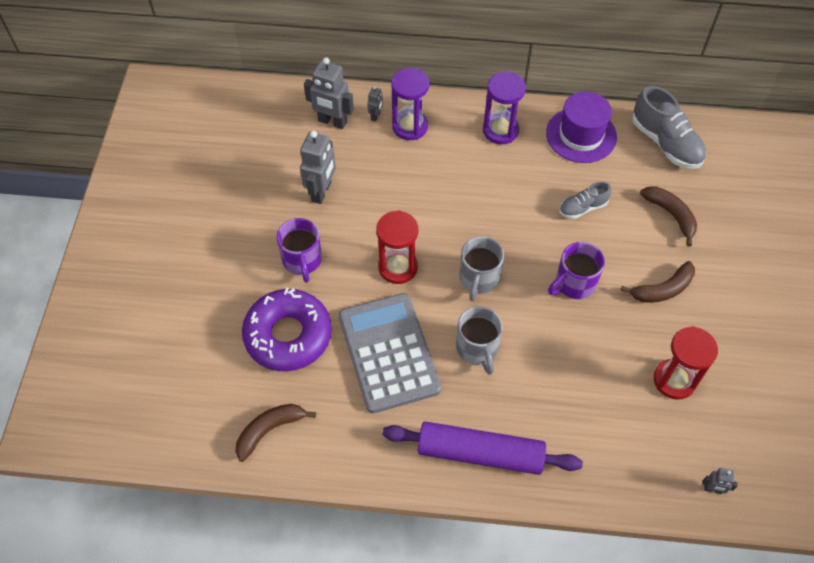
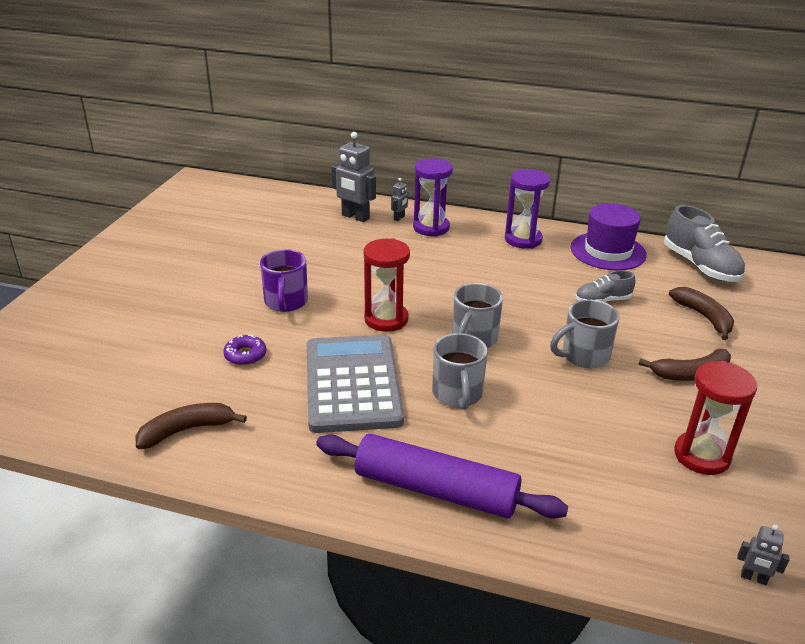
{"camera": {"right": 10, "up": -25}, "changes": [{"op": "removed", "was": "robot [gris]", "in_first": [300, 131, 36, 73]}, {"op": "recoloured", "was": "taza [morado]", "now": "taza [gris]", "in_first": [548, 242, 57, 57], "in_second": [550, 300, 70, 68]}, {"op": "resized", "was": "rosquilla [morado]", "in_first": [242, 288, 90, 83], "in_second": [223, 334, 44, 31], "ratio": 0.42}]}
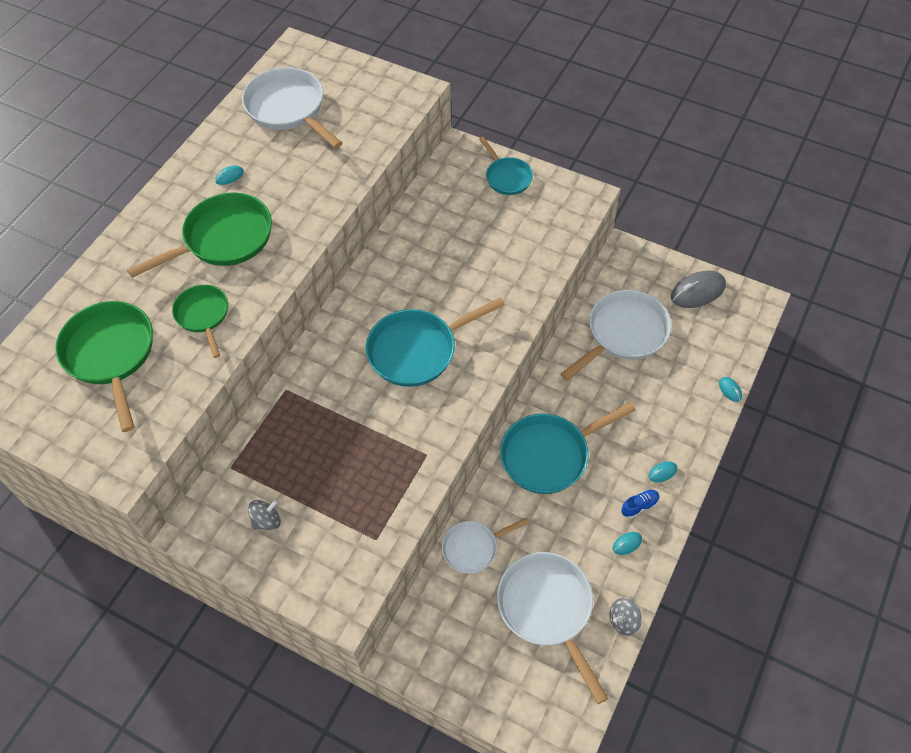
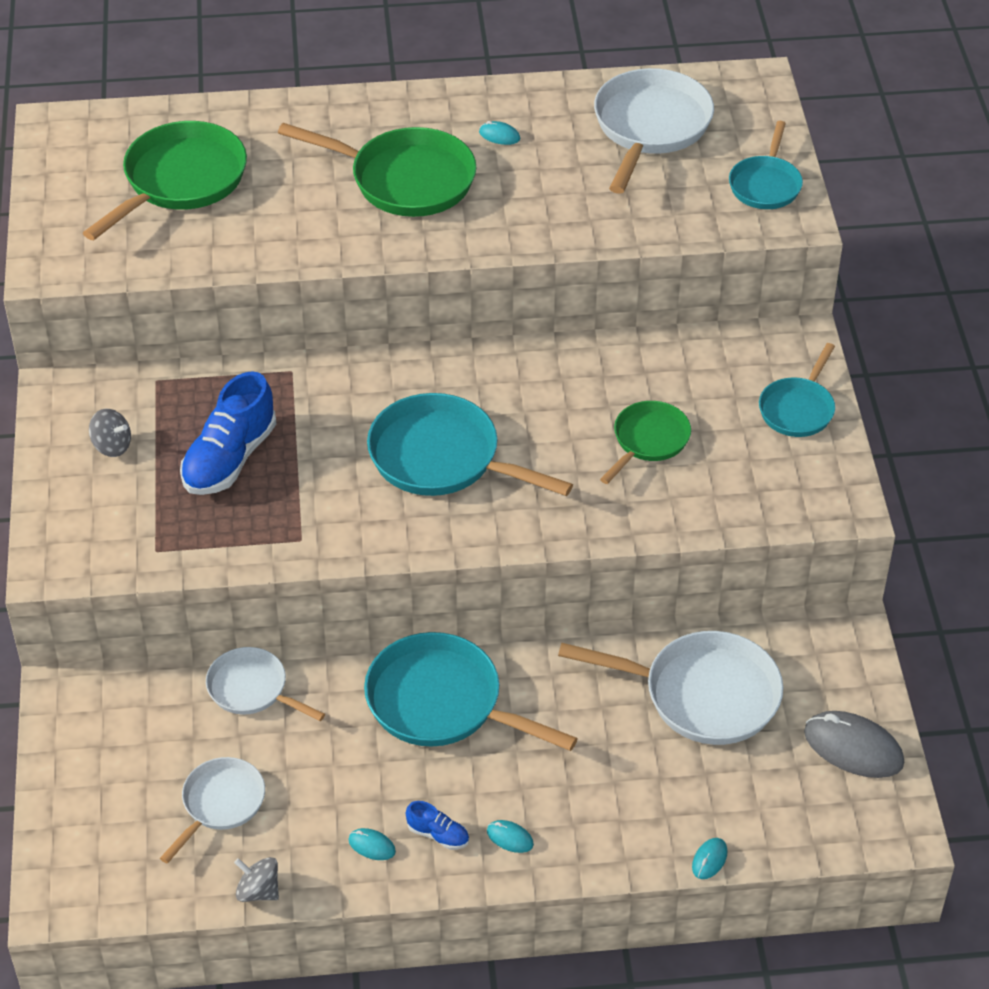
{"camera": {"right": 55, "up": -10}, "changes": [{"op": "moved", "was": "sartén [verde]", "in_first": [172, 285, 56, 73], "in_second": [600, 401, 91, 83]}, {"op": "resized", "was": "sartén [blanco]", "in_first": [497, 552, 111, 152], "in_second": [160, 757, 105, 107], "ratio": 0.6}, {"op": "added", "now": "sartén [turquesa]", "in_second": [729, 121, 74, 88]}, {"op": "added", "now": "zapato [azul]", "in_second": [180, 371, 96, 124]}]}
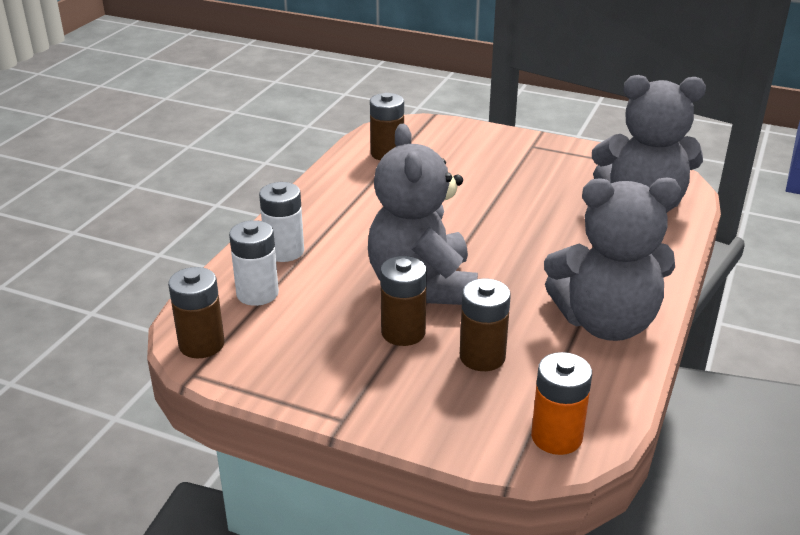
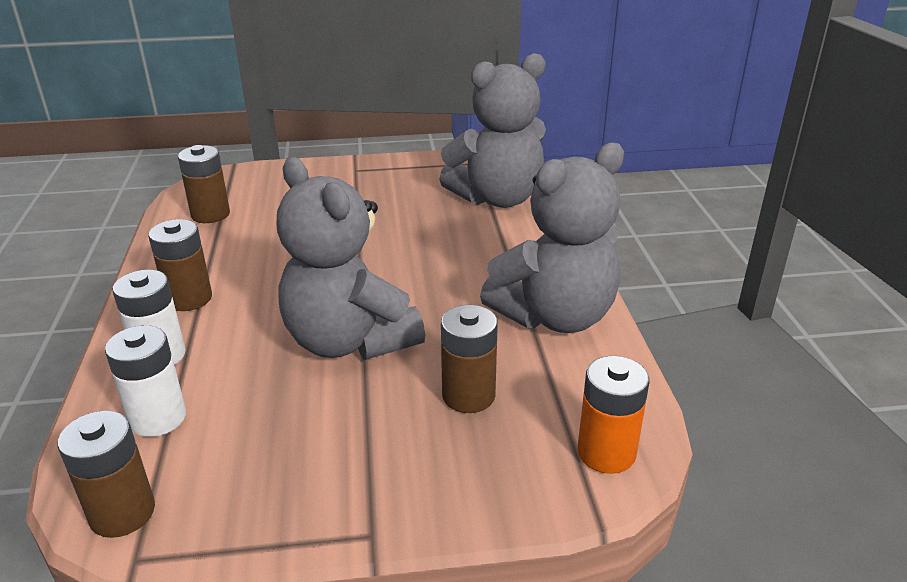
{"camera": {"right": -30, "up": 0}, "changes": [{"op": "moved", "was": "pila [marrón]", "in_first": [380, 256, 47, 90], "in_second": [148, 219, 64, 92]}]}
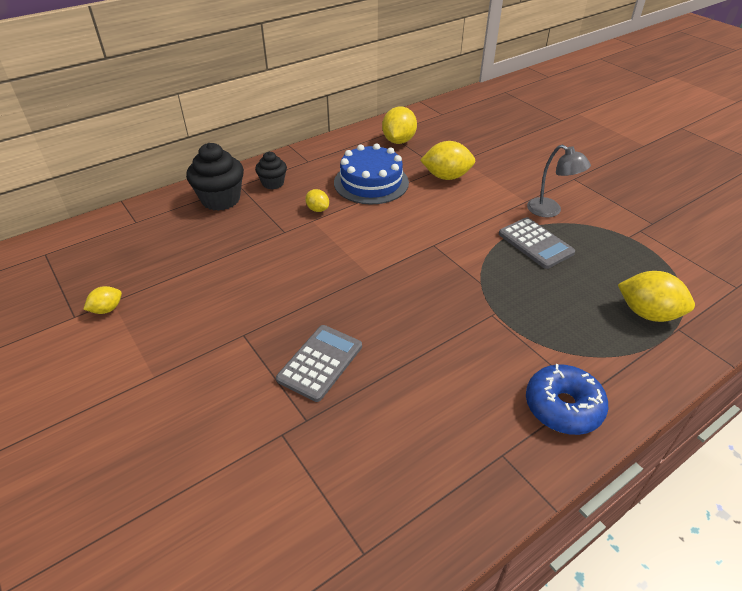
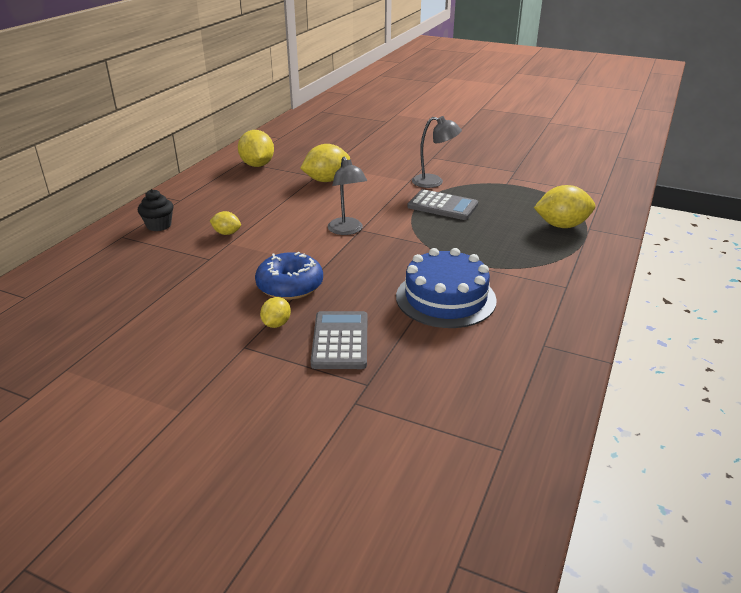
{"camera": {"right": -30, "up": -10}, "changes": [{"op": "removed", "was": "magdalena [negro]", "in_first": [186, 143, 58, 68]}, {"op": "moved", "was": "tarta [azul]", "in_first": [334, 144, 75, 60], "in_second": [396, 248, 101, 80]}, {"op": "moved", "was": "limón [amarillo]", "in_first": [83, 286, 39, 28], "in_second": [260, 297, 31, 31]}, {"op": "moved", "was": "rosquilla [azul]", "in_first": [526, 364, 82, 71], "in_second": [255, 252, 68, 48]}, {"op": "added", "now": "lámpara [gris]", "in_second": [328, 157, 39, 78]}]}
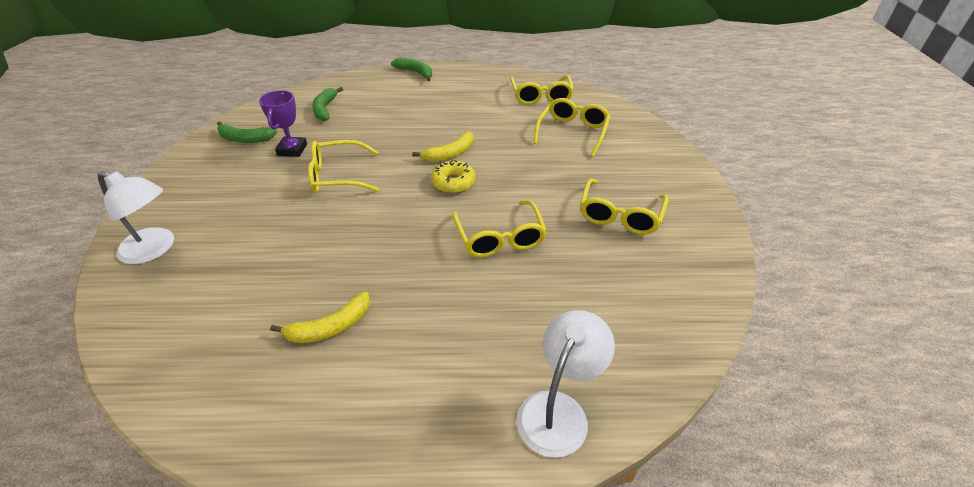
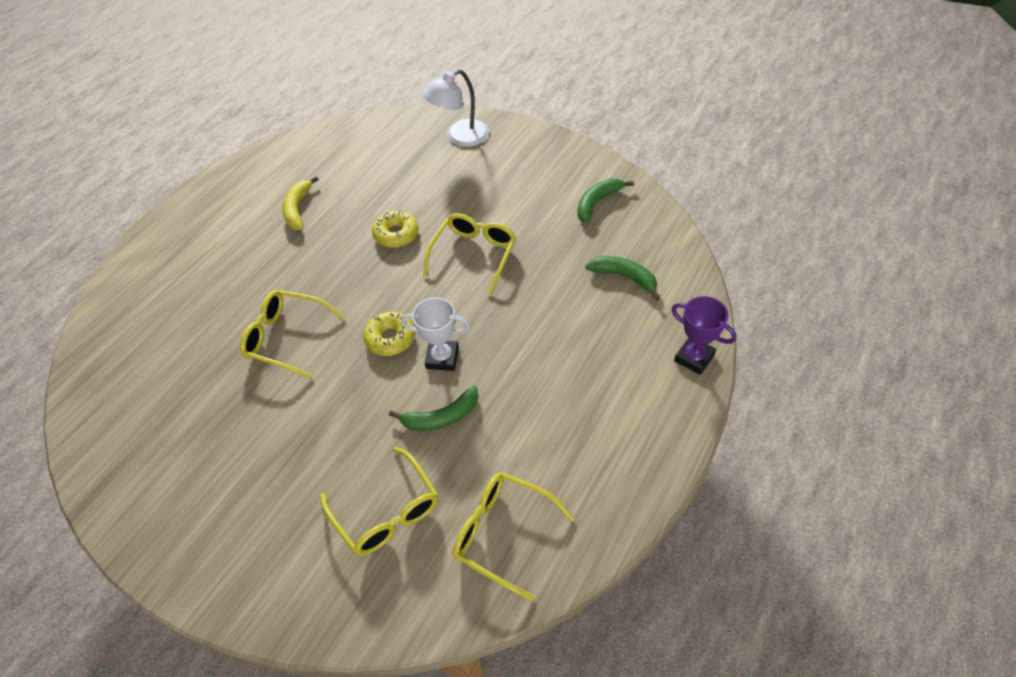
{"camera": {"right": 125, "up": 10}, "changes": [{"op": "moved", "was": "plátano [verde]", "in_first": [391, 58, 41, 23], "in_second": [389, 386, 89, 45]}, {"op": "moved", "was": "trofeo [morado]", "in_first": [259, 90, 48, 67], "in_second": [671, 296, 66, 79]}, {"op": "replaced", "was": "plátano [amarillo]", "now": "trofeo [blanco]", "in_first": [412, 131, 62, 31], "in_second": [401, 297, 69, 74]}, {"op": "removed", "was": "gafas [amarillo]", "in_first": [580, 178, 89, 57]}, {"op": "removed", "was": "lámpara [blanco]", "in_first": [517, 310, 98, 148]}, {"op": "added", "now": "rosquilla [amarillo]", "in_second": [372, 210, 47, 38]}]}
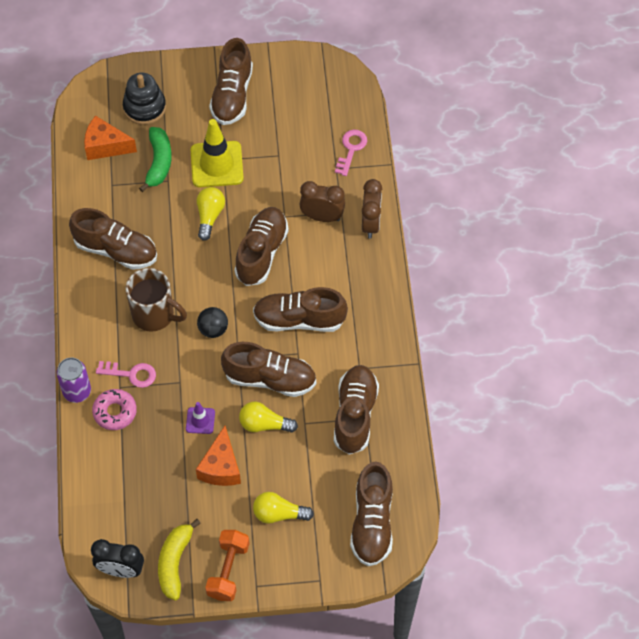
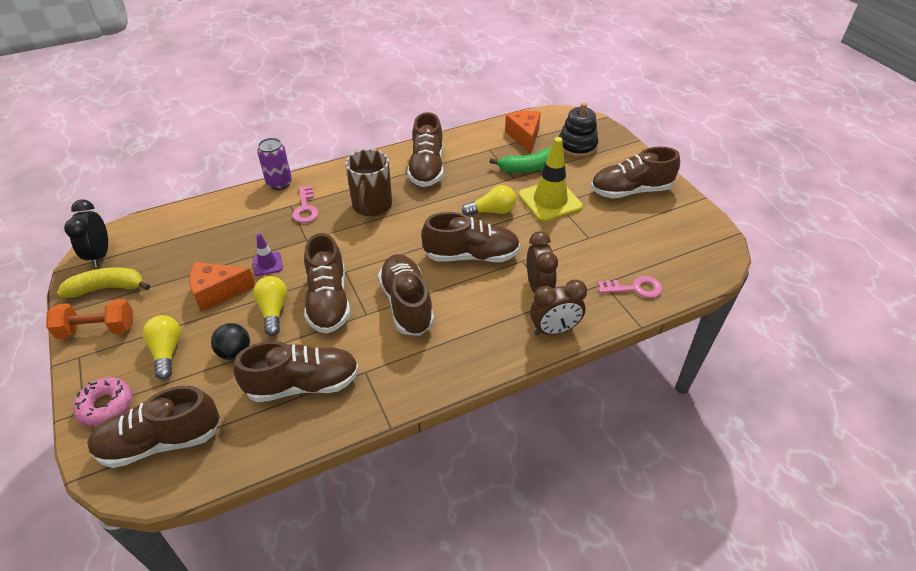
{"camera": {"right": 70, "up": -15}, "changes": [{"op": "moved", "was": "pelota [negro]", "in_first": [197, 307, 31, 31], "in_second": [211, 323, 39, 37]}, {"op": "moved", "was": "rosquilla [rosa]", "in_first": [92, 389, 45, 41], "in_second": [73, 377, 59, 50]}]}
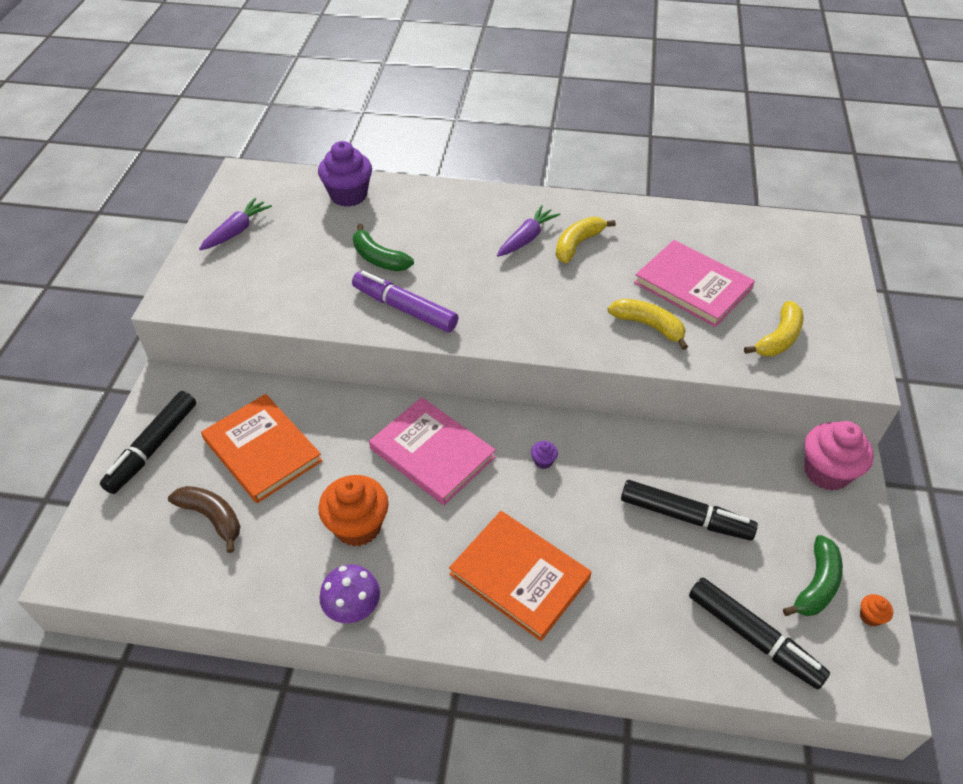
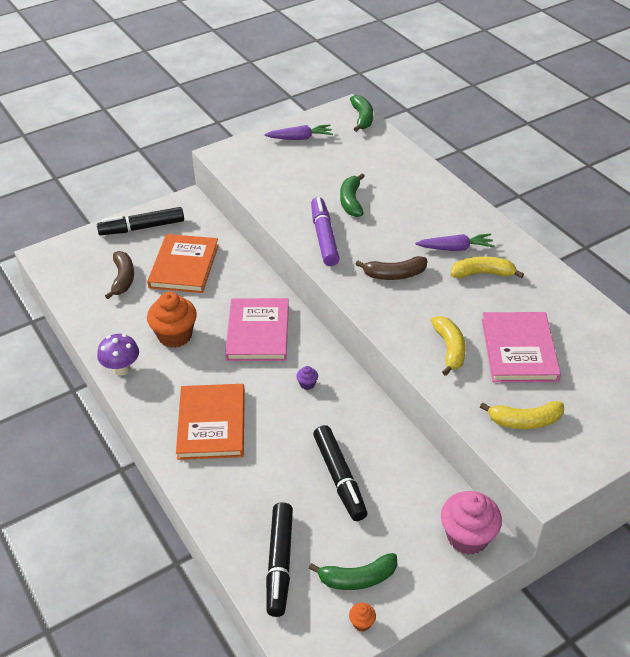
{"camera": {"right": 50, "up": -5}, "changes": [{"op": "removed", "was": "magdalena [morado]", "in_first": [318, 141, 54, 66]}, {"op": "added", "now": "plátano [verde]", "in_second": [350, 95, 23, 37]}, {"op": "added", "now": "plátano [marrón]", "in_second": [355, 256, 72, 24]}]}
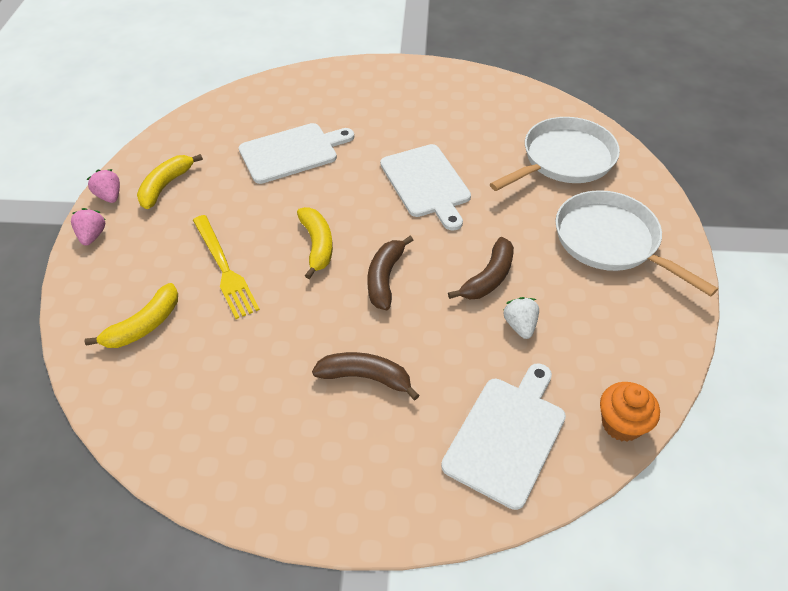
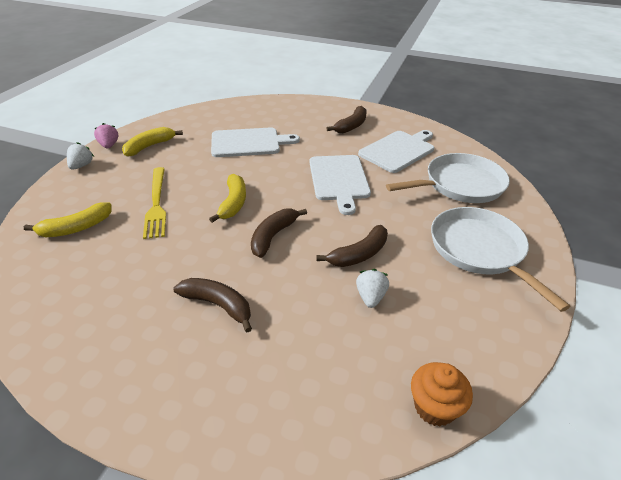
{"camera": {"right": 15, "up": -10}, "changes": [{"op": "recoloured", "was": "fresa [rosa]", "now": "fresa [blanco]", "in_first": [71, 208, 35, 38], "in_second": [67, 142, 27, 28]}, {"op": "moved", "was": "tabla de cortar [blanco]", "in_first": [441, 364, 125, 146], "in_second": [358, 130, 76, 43]}, {"op": "added", "now": "plátano [marrón]", "in_second": [326, 106, 41, 27]}]}
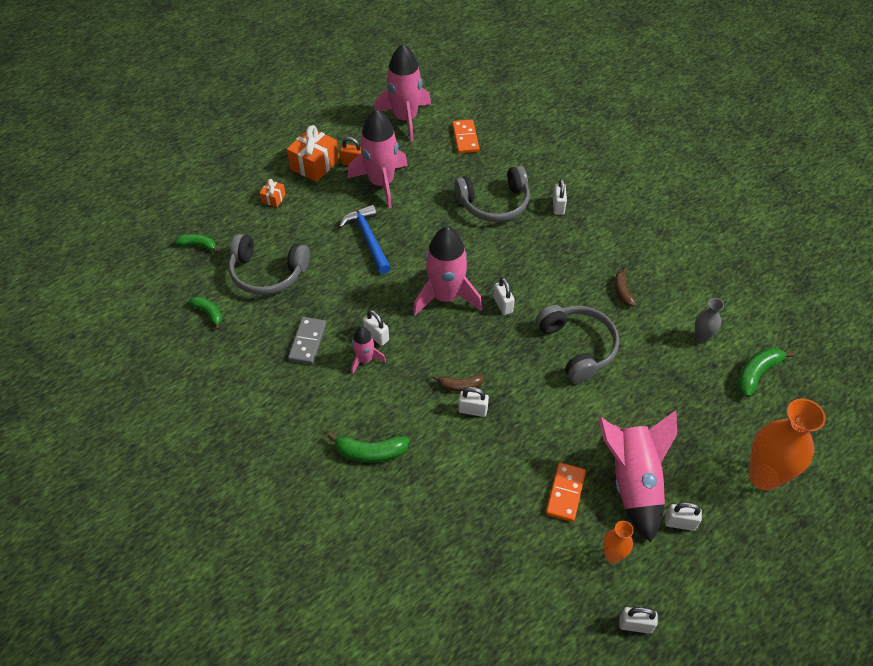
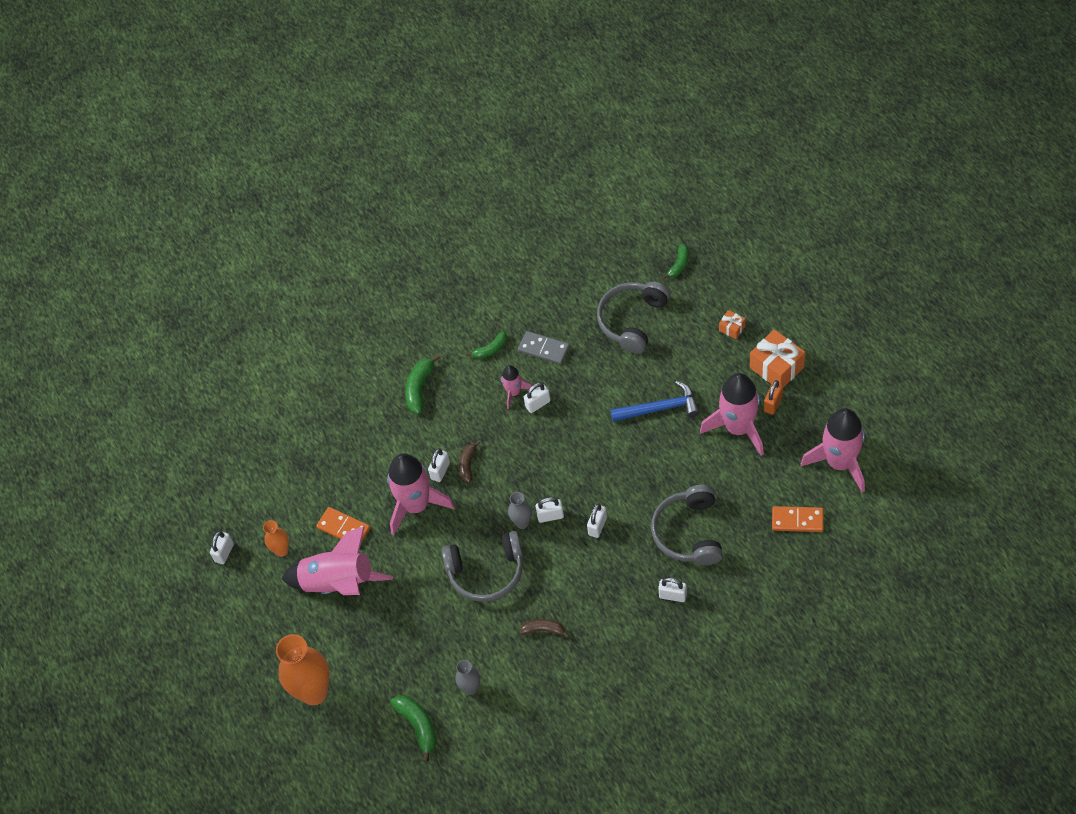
{"camera": {"right": 110, "up": 5}, "changes": [{"op": "moved", "was": "cohete [rosa]", "in_first": [413, 227, 69, 89], "in_second": [387, 453, 68, 82]}, {"op": "moved", "was": "plátano [verde]", "in_first": [189, 297, 33, 33], "in_second": [467, 331, 40, 28]}, {"op": "moved", "was": "candado [blanco]", "in_first": [665, 502, 37, 29], "in_second": [587, 504, 20, 34]}, {"op": "added", "now": "florero [gris]", "in_second": [508, 492, 24, 37]}]}
